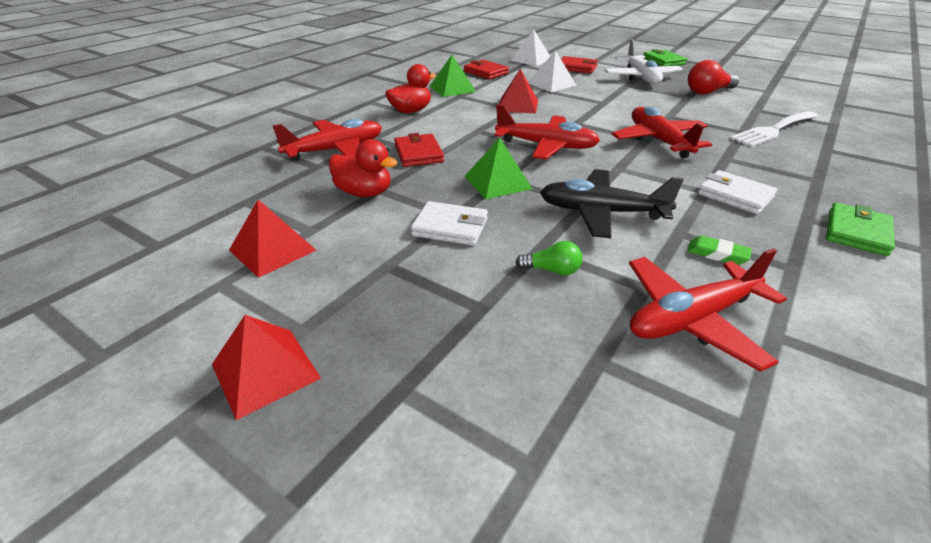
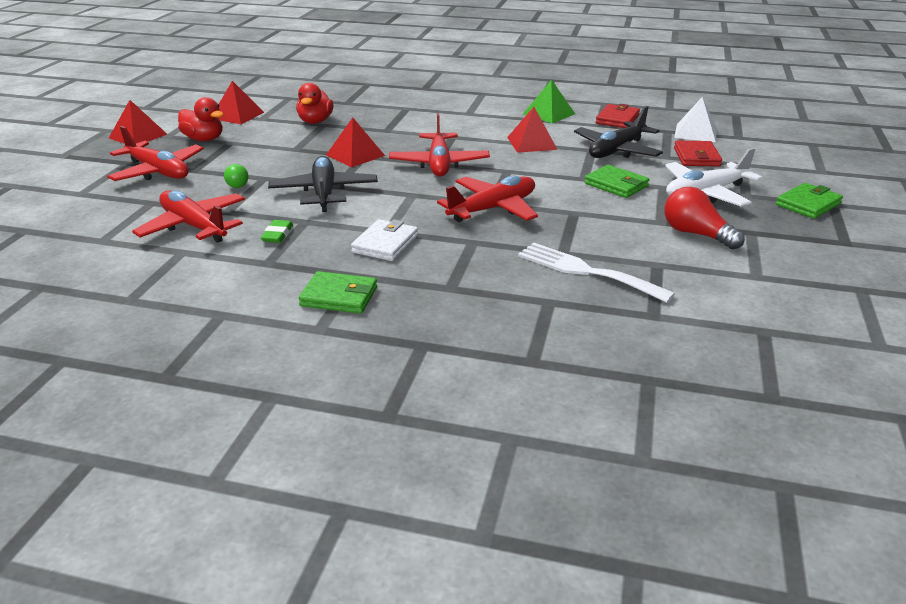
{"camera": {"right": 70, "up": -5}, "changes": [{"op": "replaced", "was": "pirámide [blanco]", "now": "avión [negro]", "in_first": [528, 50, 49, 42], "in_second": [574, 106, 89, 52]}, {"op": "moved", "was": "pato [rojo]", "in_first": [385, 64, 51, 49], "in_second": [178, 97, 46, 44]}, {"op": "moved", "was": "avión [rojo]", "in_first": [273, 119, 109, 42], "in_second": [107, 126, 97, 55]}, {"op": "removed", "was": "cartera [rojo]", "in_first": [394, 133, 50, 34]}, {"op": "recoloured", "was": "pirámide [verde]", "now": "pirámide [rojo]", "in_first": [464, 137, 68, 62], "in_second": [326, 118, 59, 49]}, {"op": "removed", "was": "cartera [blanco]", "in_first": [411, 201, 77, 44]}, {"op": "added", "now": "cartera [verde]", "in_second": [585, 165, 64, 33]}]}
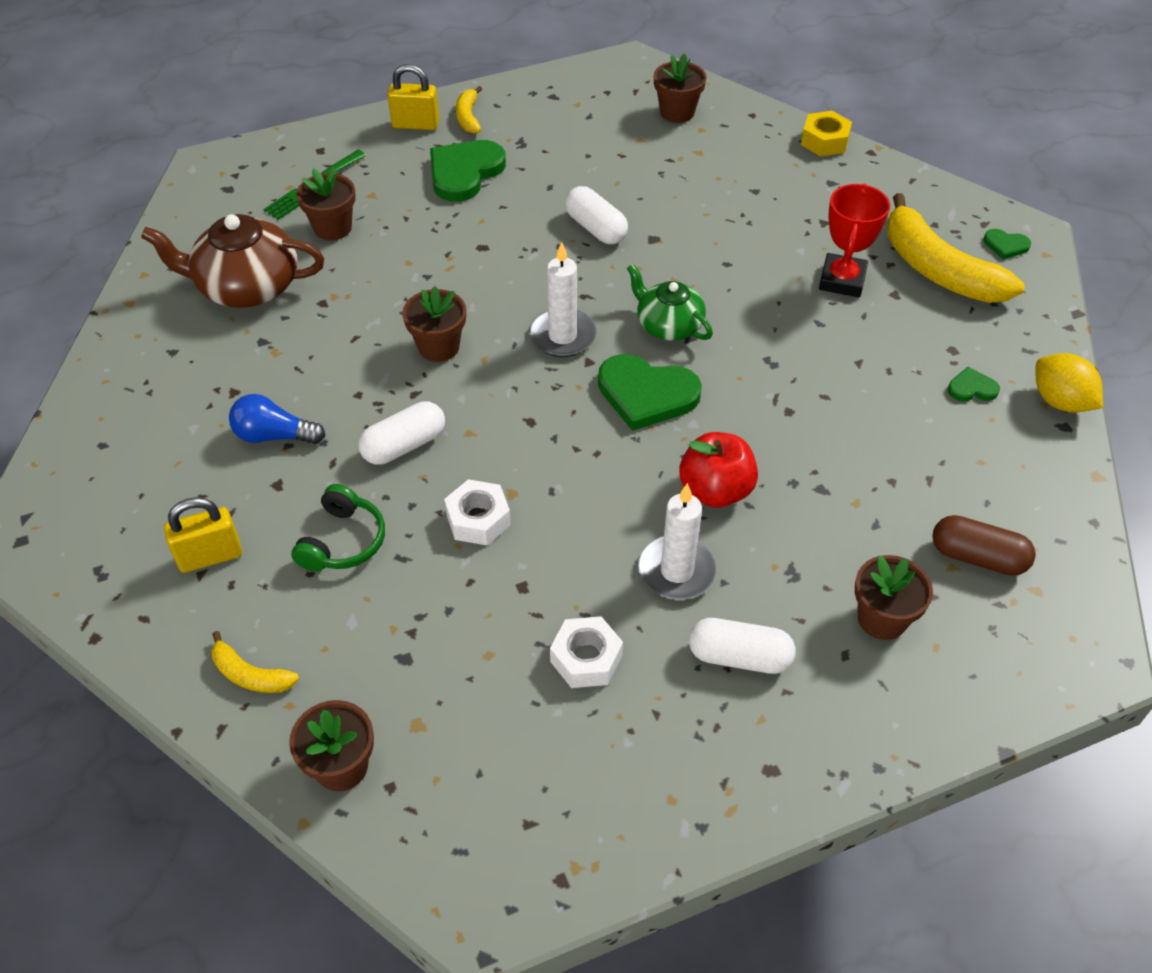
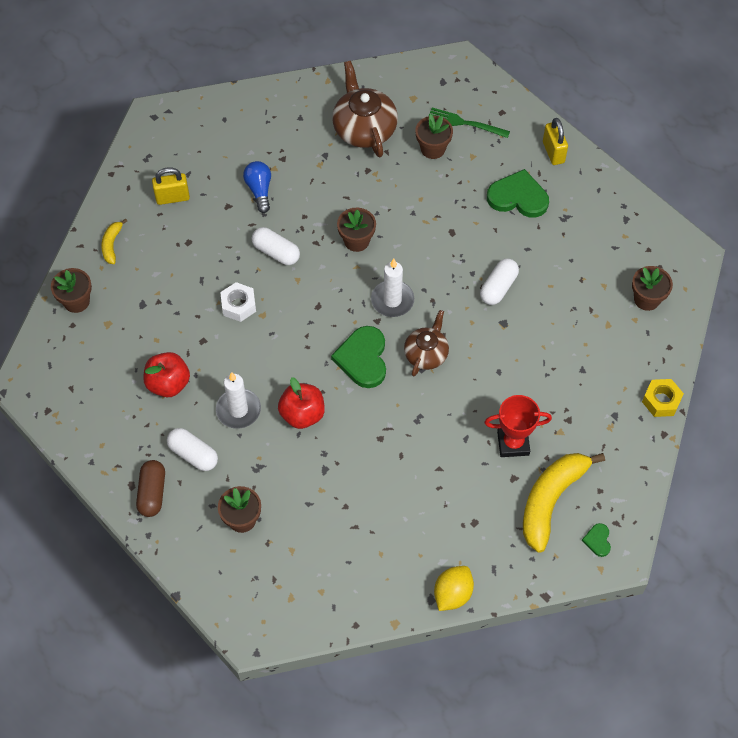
{"camera": {"right": 70, "up": 10}, "changes": [{"op": "removed", "was": "plátano [amarillo]", "in_first": [456, 86, 26, 48]}, {"op": "recoloured", "was": "tetera [verde]", "now": "tetera [marrón]", "in_first": [627, 264, 86, 77], "in_second": [404, 310, 45, 66]}, {"op": "removed", "was": "corazón [verde]", "in_first": [948, 367, 52, 35]}, {"op": "removed", "was": "auriculares [verde]", "in_first": [291, 484, 94, 88]}, {"op": "turned", "was": "candado [amarillo]", "in_first": [164, 497, 78, 76], "in_second": [152, 167, 38, 38], "clockwise": -60}, {"op": "moved", "was": "cápsula [marrón]", "in_first": [932, 515, 104, 61], "in_second": [136, 460, 29, 57]}, {"op": "replaced", "was": "tuerca [blanco]", "now": "manzana [rojo]", "in_first": [550, 616, 73, 72], "in_second": [143, 352, 47, 45]}, {"op": "turned", "was": "cápsula [blanco]", "in_first": [689, 618, 107, 56], "in_second": [167, 428, 51, 43], "clockwise": -45}]}
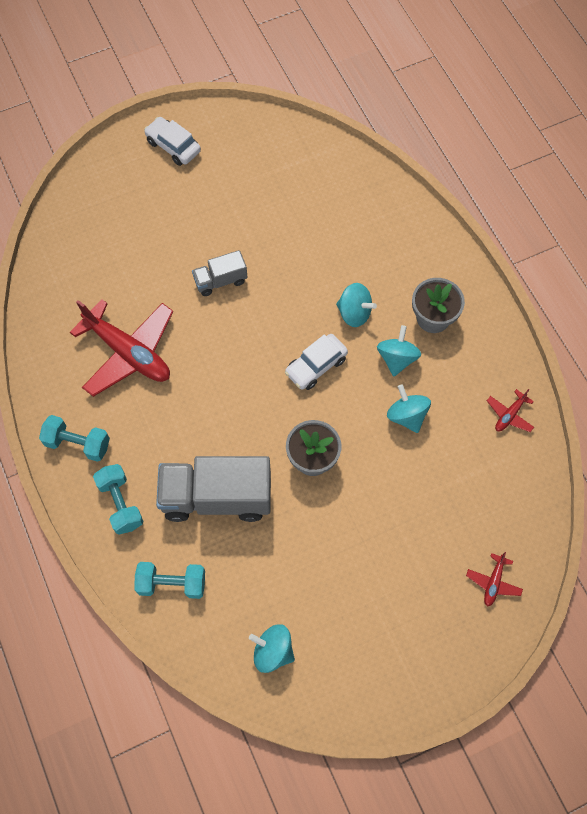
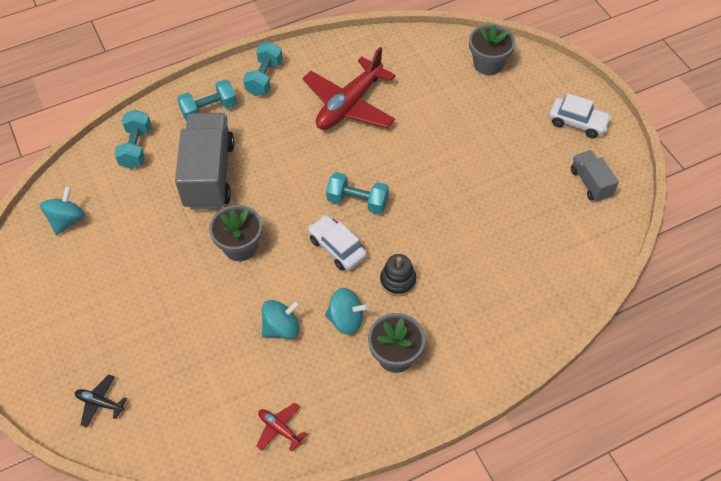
{"camera": {"right": 90, "up": -10}, "changes": [{"op": "turned", "was": "coche [blanco]", "in_first": [144, 117, 57, 49], "in_second": [549, 93, 63, 45], "clockwise": 75}, {"op": "moved", "was": "camión [gris]", "in_first": [192, 250, 56, 46], "in_second": [571, 150, 48, 52]}, {"op": "replaced", "was": "peonza [turquesa]", "now": "juguete apilable [negro]", "in_first": [336, 283, 41, 44], "in_second": [380, 254, 36, 42]}, {"op": "recoloured", "was": "avión [rojo]", "now": "avión [negro]", "in_first": [466, 552, 57, 55], "in_second": [75, 374, 52, 54]}, {"op": "added", "now": "maceta [gris]", "in_second": [469, 24, 46, 51]}, {"op": "added", "now": "mancuerna [turquesa]", "in_second": [326, 172, 63, 42]}]}
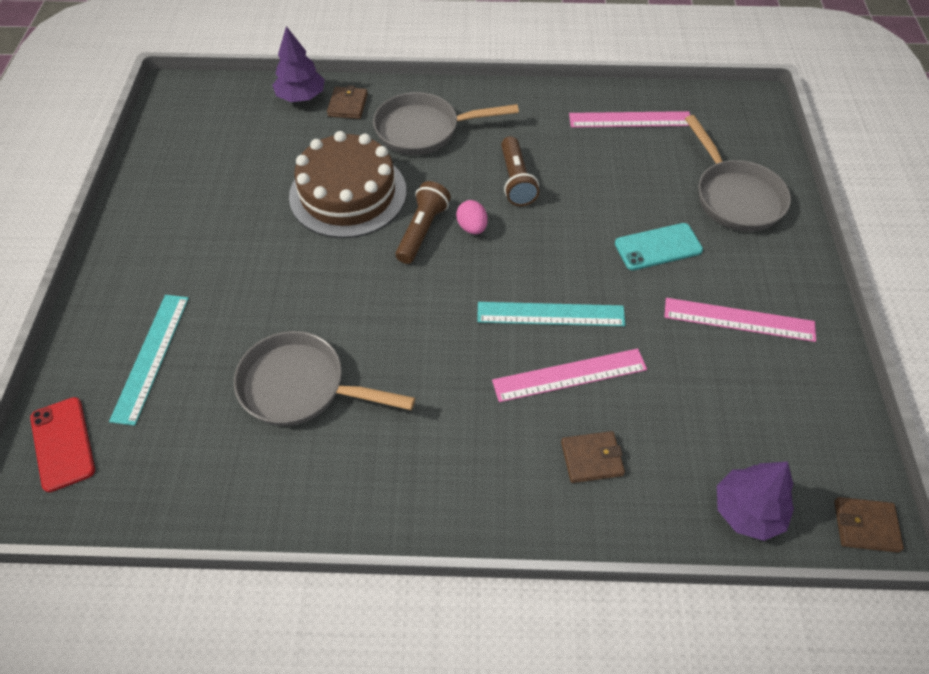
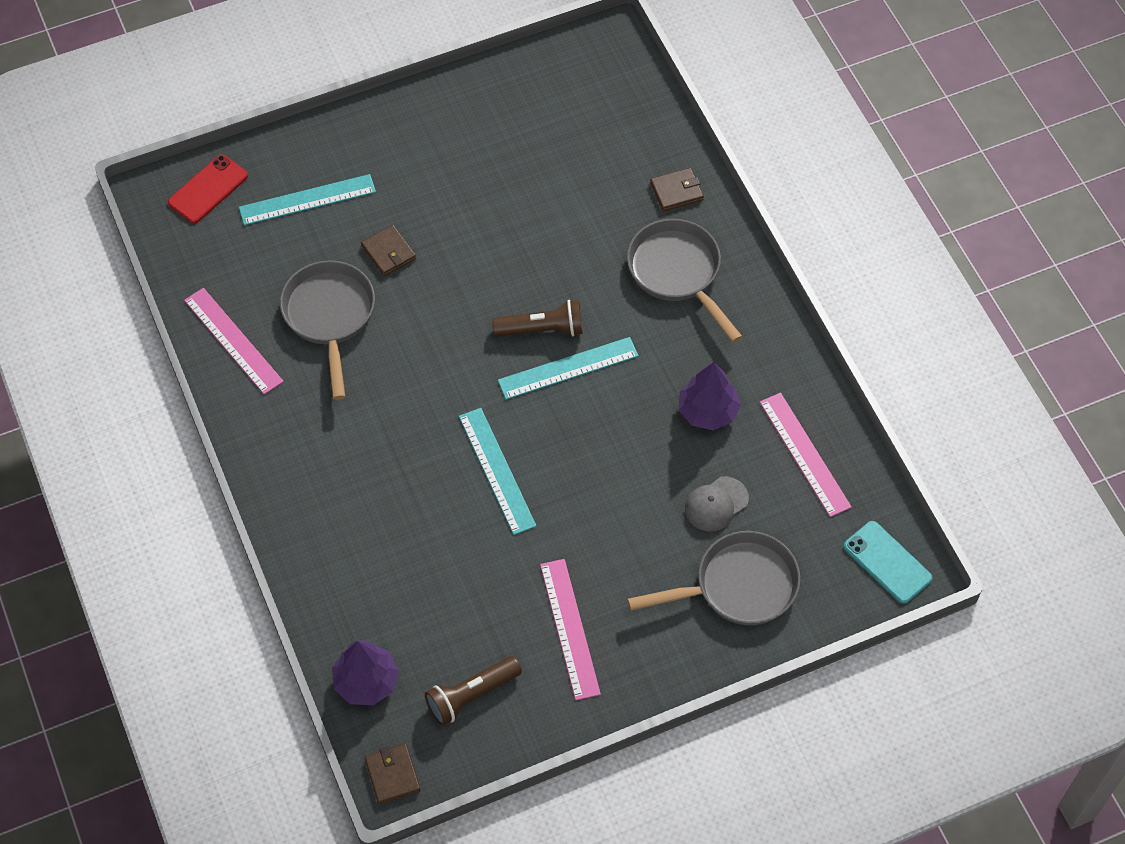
{"camera": {"right": 65, "up": 5}, "changes": [{"op": "moved", "was": "árbol [morado]", "in_first": [272, 26, 53, 76], "in_second": [678, 362, 63, 68]}, {"op": "turned", "was": "sartén [gris]", "in_first": [685, 115, 106, 117], "in_second": [627, 531, 174, 94], "clockwise": -150}, {"op": "removed", "was": "tarta [marrón]", "in_first": [289, 131, 118, 107]}, {"op": "moved", "was": "lámpara de mano [marrón]", "in_first": [501, 136, 38, 70], "in_second": [425, 656, 97, 70]}, {"op": "replaced", "was": "huevo [rosa]", "now": "regla [turquesa]", "in_first": [456, 200, 32, 34], "in_second": [498, 337, 141, 63]}, {"op": "moved", "was": "móvil [turquesa]", "in_first": [615, 223, 88, 47], "in_second": [844, 521, 89, 83]}, {"op": "moved", "was": "regla [rosa]", "in_first": [492, 348, 155, 54], "in_second": [184, 288, 100, 107]}, {"op": "moved", "was": "cartera [marrón]", "in_first": [561, 431, 64, 52], "in_second": [361, 225, 55, 51]}, {"op": "added", "now": "gorra [gris]", "in_second": [685, 476, 64, 55]}]}
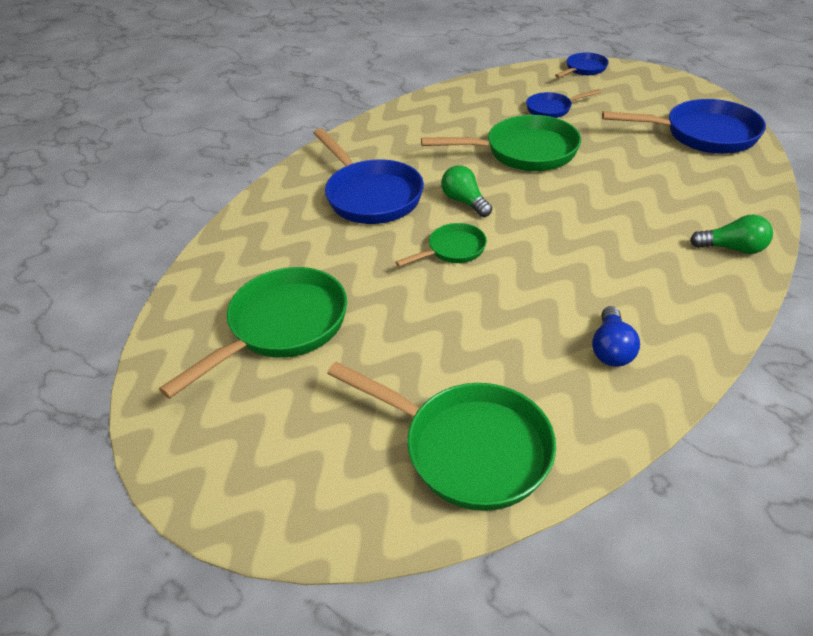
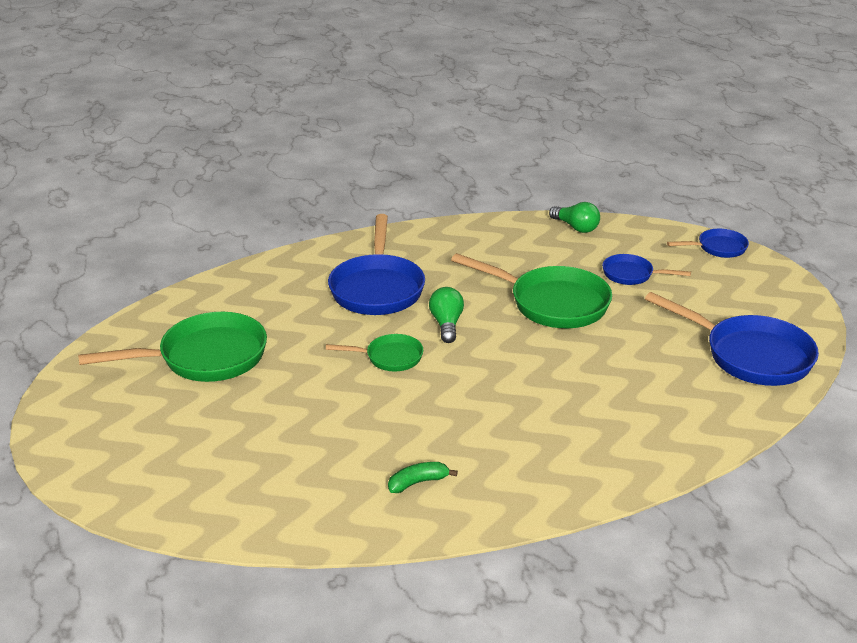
{"camera": {"right": 30, "up": -10}, "changes": [{"op": "moved", "was": "bombilla [verde]", "in_first": [690, 215, 83, 39], "in_second": [549, 202, 51, 31]}, {"op": "replaced", "was": "bombilla [azul]", "now": "plátano [verde]", "in_first": [592, 306, 48, 61], "in_second": [388, 462, 70, 31]}, {"op": "removed", "was": "sartén [verde]", "in_first": [327, 362, 229, 149]}]}
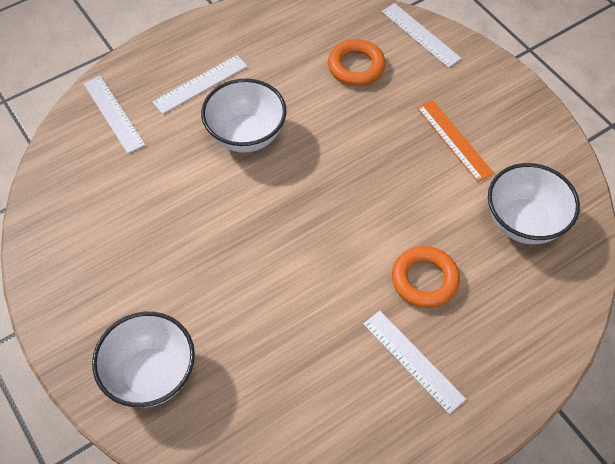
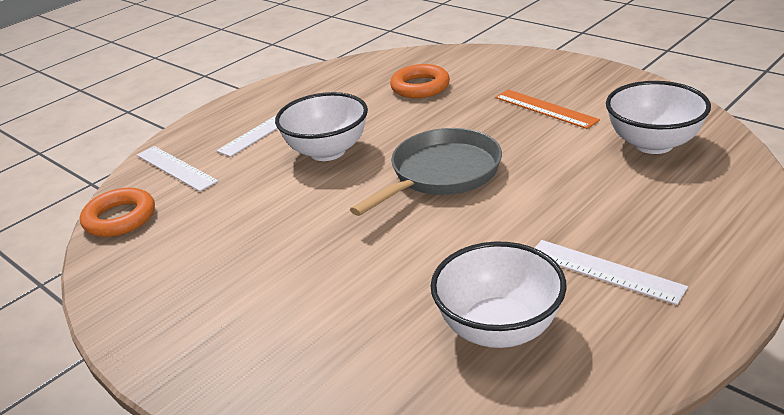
{"camera": {"right": -10, "up": -25}, "changes": [{"op": "removed", "was": "regla [blanco]", "in_first": [382, 3, 80, 65]}, {"op": "moved", "was": "anillo [naranja]", "in_first": [392, 246, 68, 62], "in_second": [80, 188, 75, 49]}, {"op": "moved", "was": "cuenco [blanco]", "in_first": [92, 312, 103, 96], "in_second": [431, 242, 136, 106]}, {"op": "added", "now": "sartén [gris]", "in_second": [350, 128, 152, 88]}]}
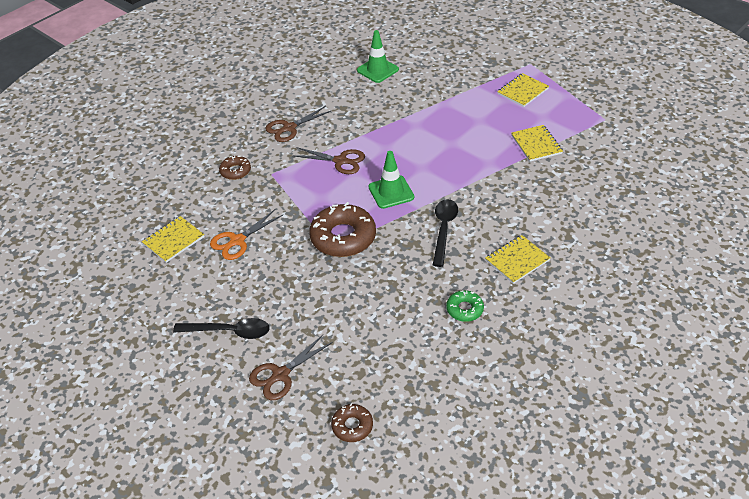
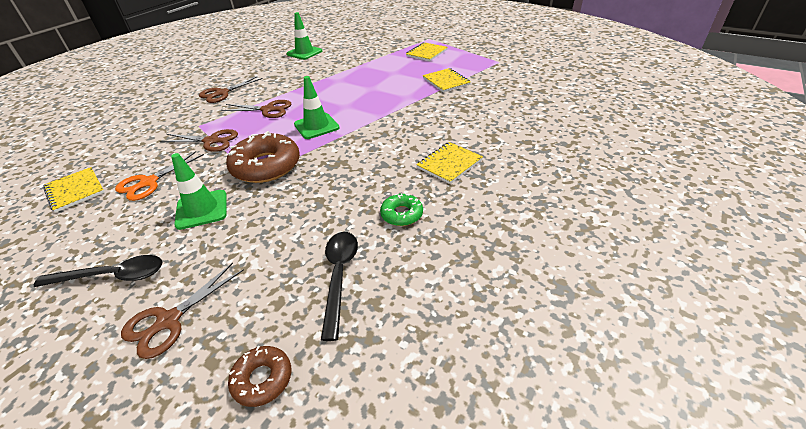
{"camera": {"right": -10, "up": -5}, "changes": [{"op": "removed", "was": "rosquilla [marrón]", "in_first": [219, 156, 32, 24]}, {"op": "moved", "was": "cuchara [negro]", "in_first": [433, 199, 25, 68], "in_second": [321, 232, 37, 109]}, {"op": "turned", "was": "cuaderno [amarillo]", "in_first": [142, 216, 62, 47], "in_second": [43, 167, 62, 45], "clockwise": -75}, {"op": "added", "now": "tijeras [marrón]", "in_second": [160, 129, 78, 23]}, {"op": "added", "now": "cono de tráfico [verde]", "in_second": [171, 153, 56, 77]}]}
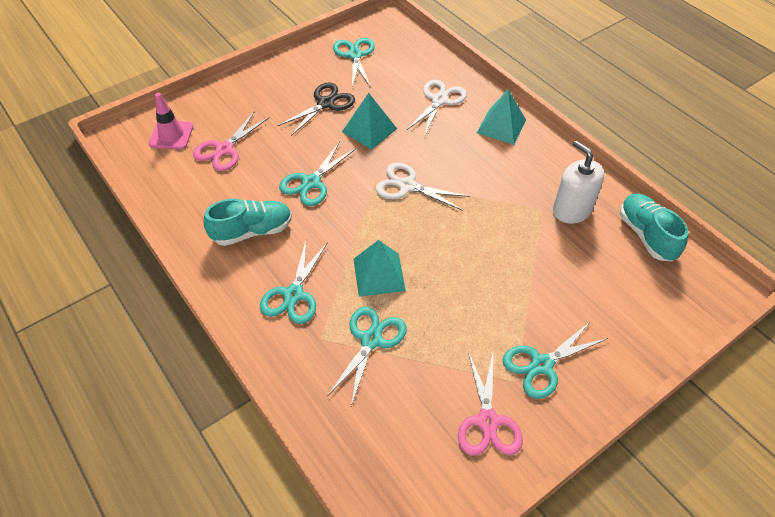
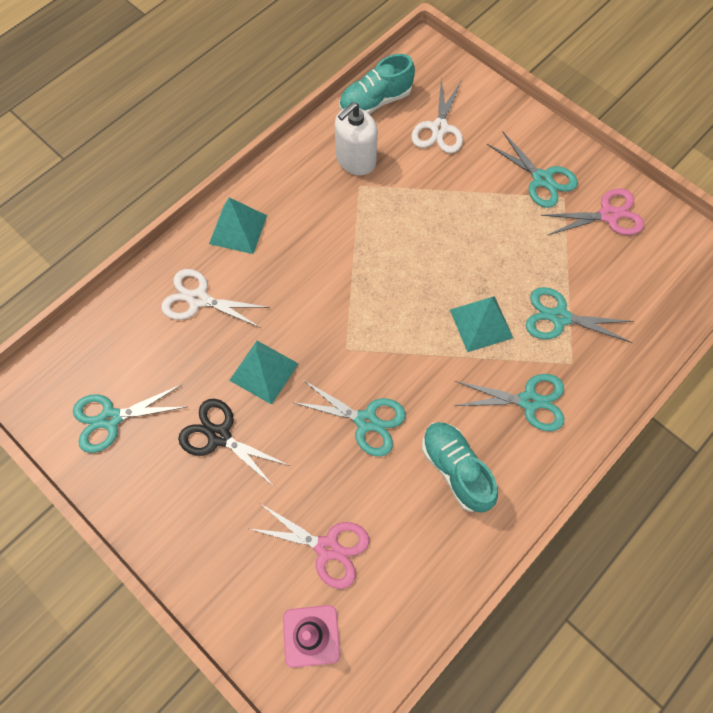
{"camera": {"right": -100, "up": 15}, "changes": [{"op": "moved", "was": "tijeras [blanco]", "in_first": [375, 163, 95, 48], "in_second": [411, 78, 52, 75]}]}
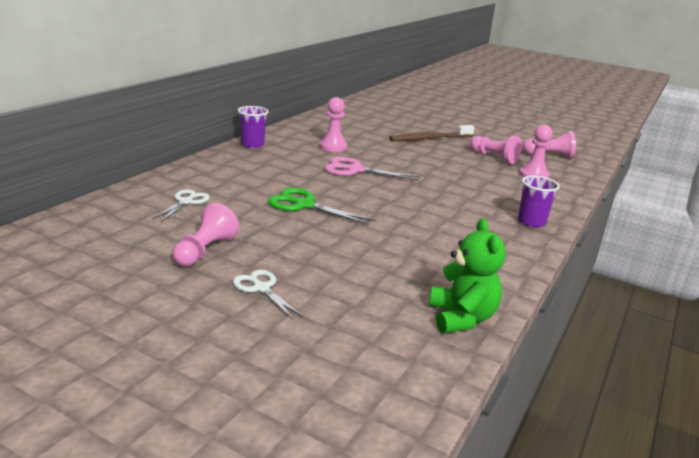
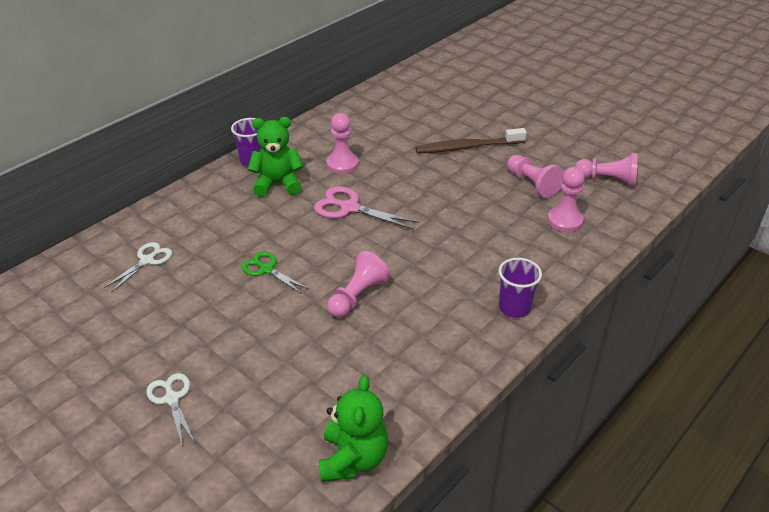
{"camera": {"right": 15, "up": 15}, "changes": [{"op": "resized", "was": "tijeras [verde]", "in_first": [268, 188, 107, 37], "in_second": [241, 251, 68, 43], "ratio": 0.67}, {"op": "moved", "was": "peón [rosa]", "in_first": [172, 203, 67, 64], "in_second": [327, 251, 63, 67]}, {"op": "added", "now": "osito [verde]", "in_second": [248, 117, 55, 80]}]}
